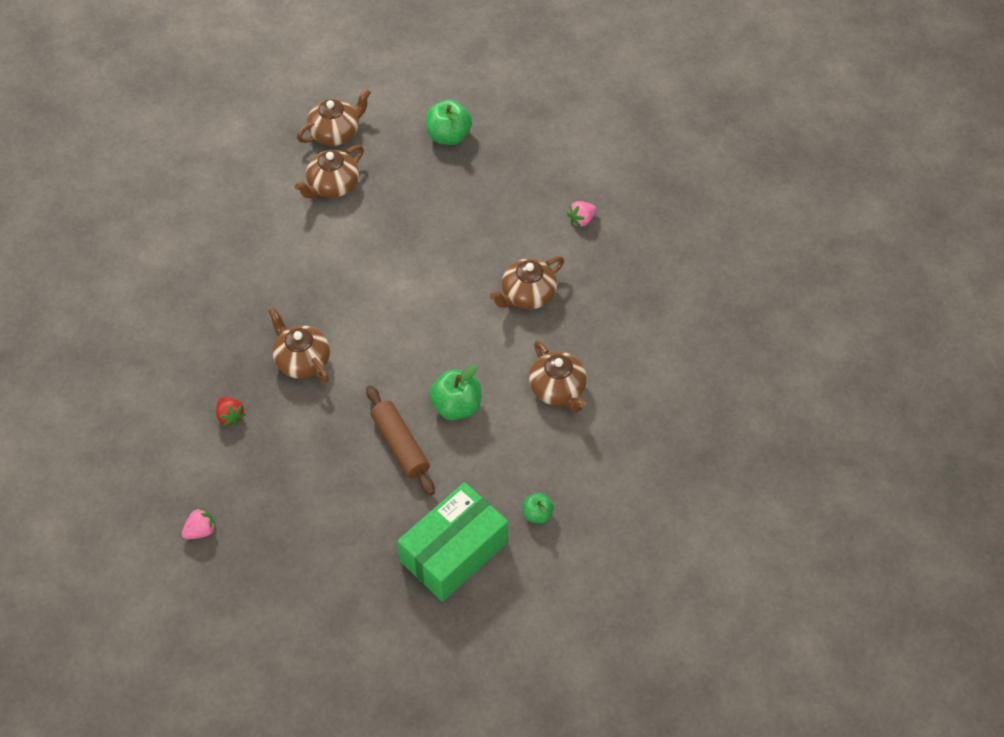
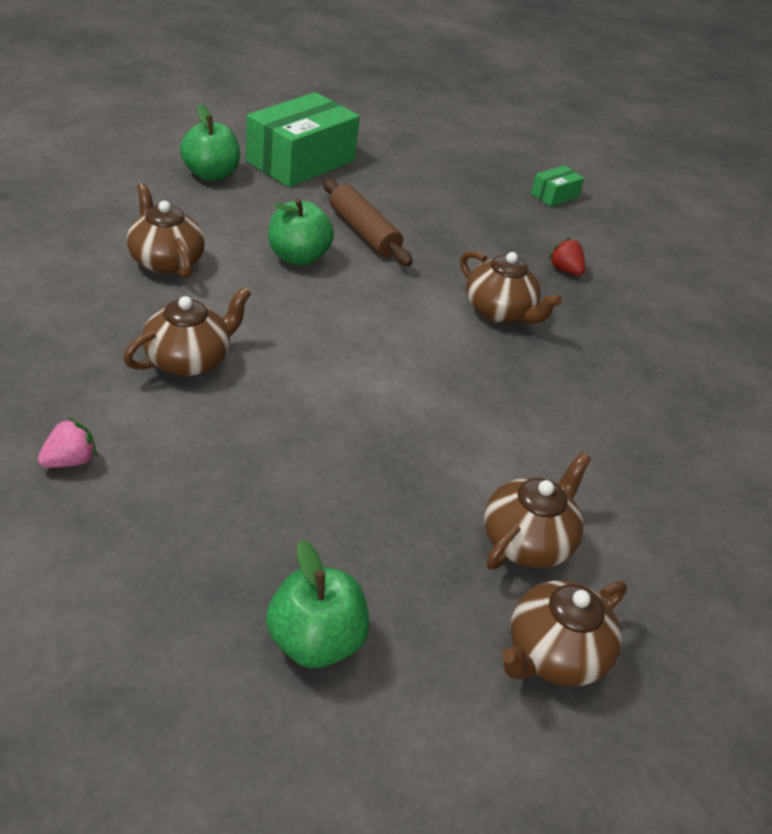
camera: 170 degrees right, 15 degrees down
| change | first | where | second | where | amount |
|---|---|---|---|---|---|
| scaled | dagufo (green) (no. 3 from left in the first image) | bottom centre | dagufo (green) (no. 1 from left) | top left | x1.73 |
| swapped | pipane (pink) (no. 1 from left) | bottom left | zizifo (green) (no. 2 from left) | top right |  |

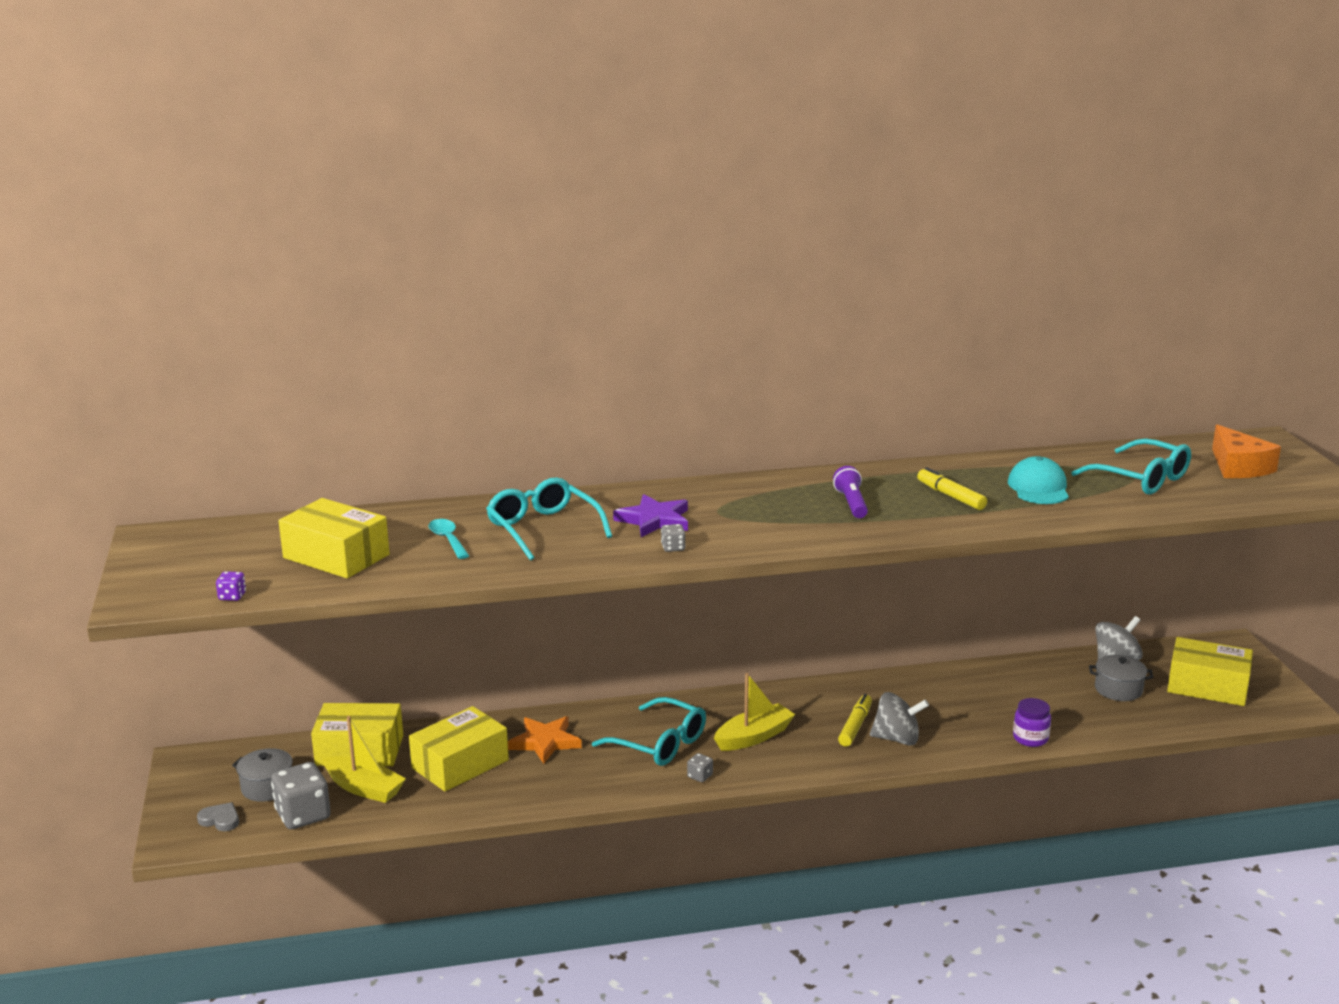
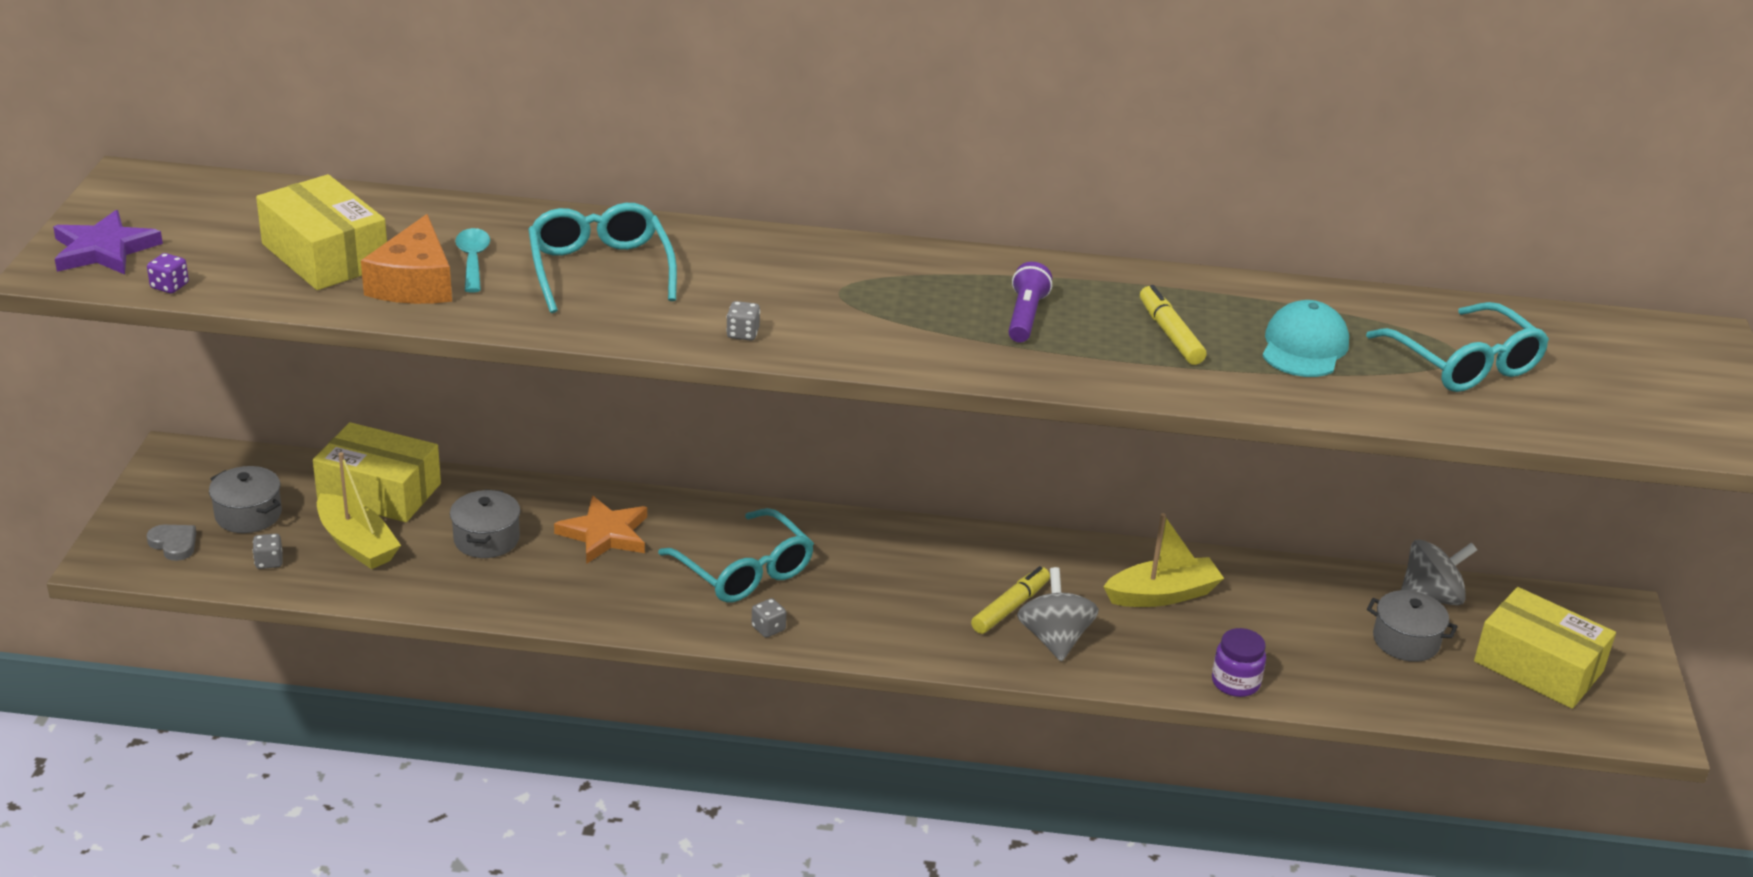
camera: 15 degrees right, 10 degrees up
| change | first | where | second | where | amount |
|---|---|---|---|---|---|
| shifted | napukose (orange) | middle right |  | top left |  |
| shifted | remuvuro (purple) | centre |  | top left |  |
| shifted | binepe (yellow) (no. 2 from left) | bottom centre |  | centre |  |
| rotated | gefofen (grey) (no. 1 from left) | bottom right |  | bottom centre | 120 degrees counterclockwise |
| swapped | zizifo (yellow) (no. 3 from left) | bottom centre | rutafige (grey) (no. 2 from left) | middle left |  |
| scaled | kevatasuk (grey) (no. 1 from left) | bottom left |  | middle left | x0.45 |

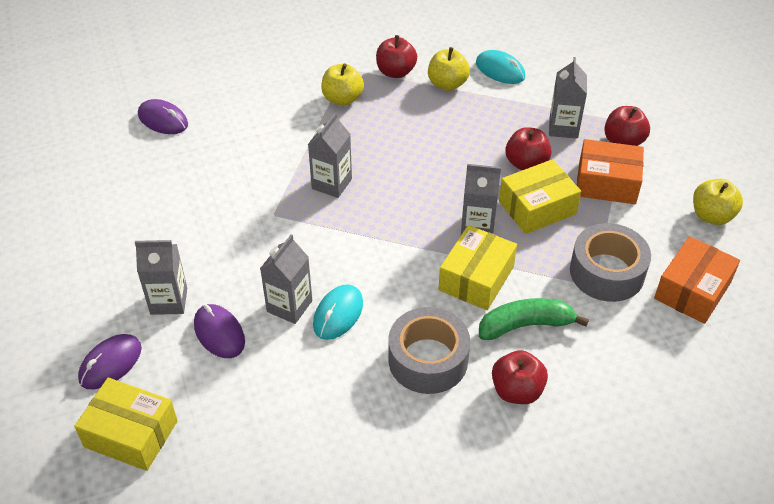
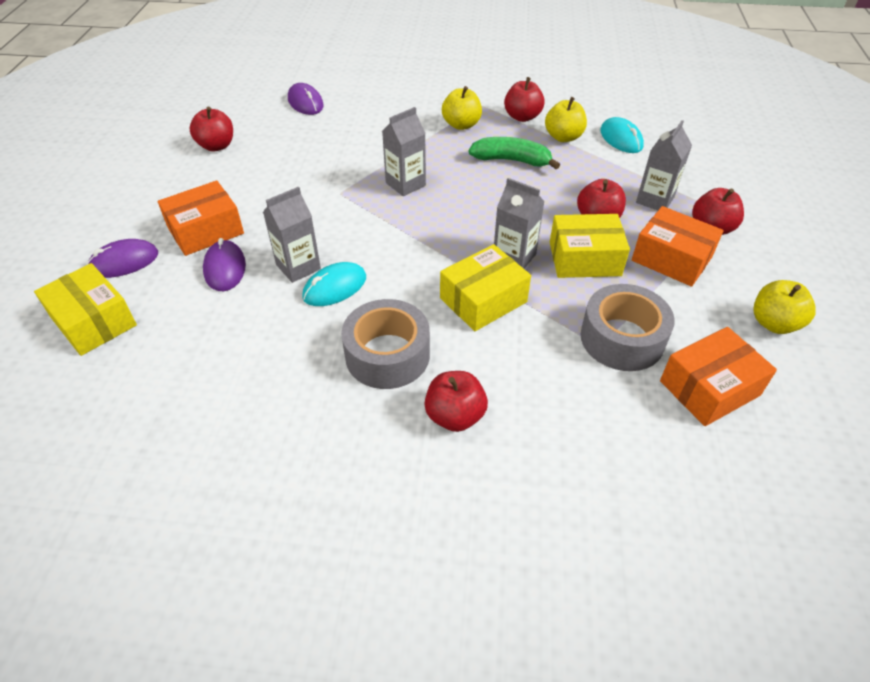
camera: 25 degrees right, 0 degrees up
| change | first | where | second | where | amount |
|---|---|---|---|---|---|
| swapped | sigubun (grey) (no. 1 from left) | middle left | zizifo (orange) (no. 1 from left) | top left |  |
| shifted | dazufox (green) | middle right |  | top centre |  |
| new |  |  | dagufo (red) (no. 1 from left) | top left |  |

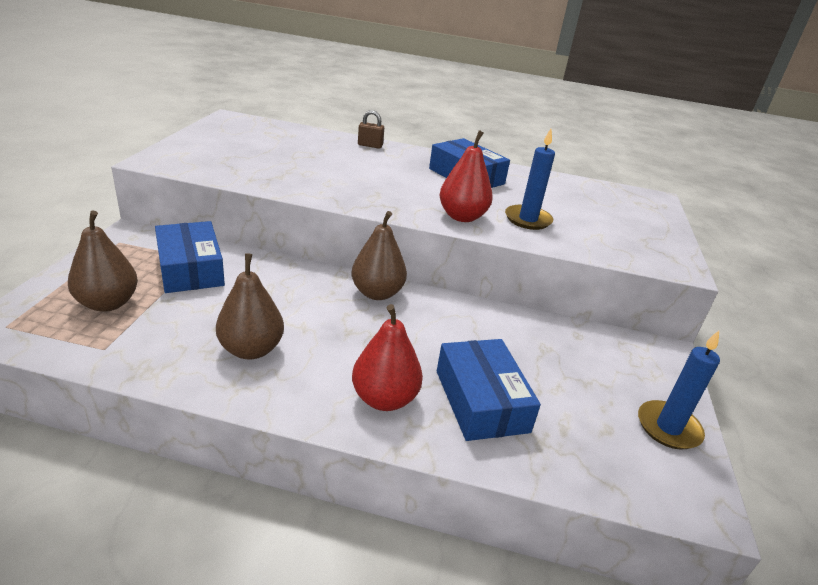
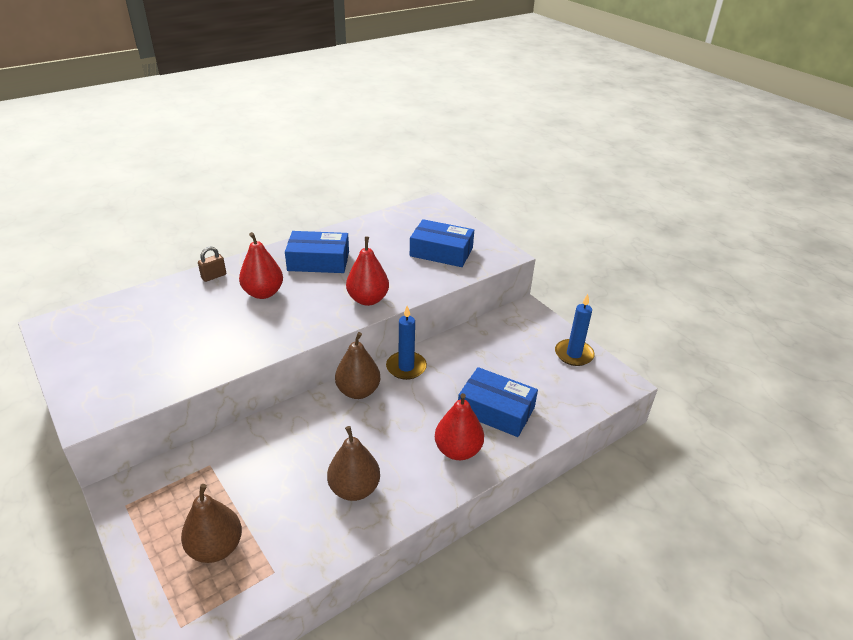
camera: 45 degrees left, 5 degrees up
| change | first | where | second | where | amount |
|---|---|---|---|---|---|
| shifted | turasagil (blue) (no. 1 from left) | top centre |  | centre |  |
| shifted | zizifo (blue) (no. 1 from left in the first image) | middle left | zizifo (blue) (no. 2 from left) | centre |  |
| new |  |  | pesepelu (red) (no. 1 from left) | middle left |  |

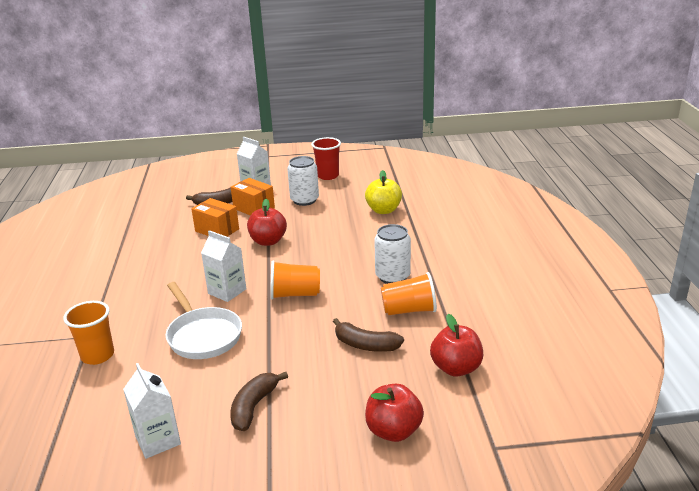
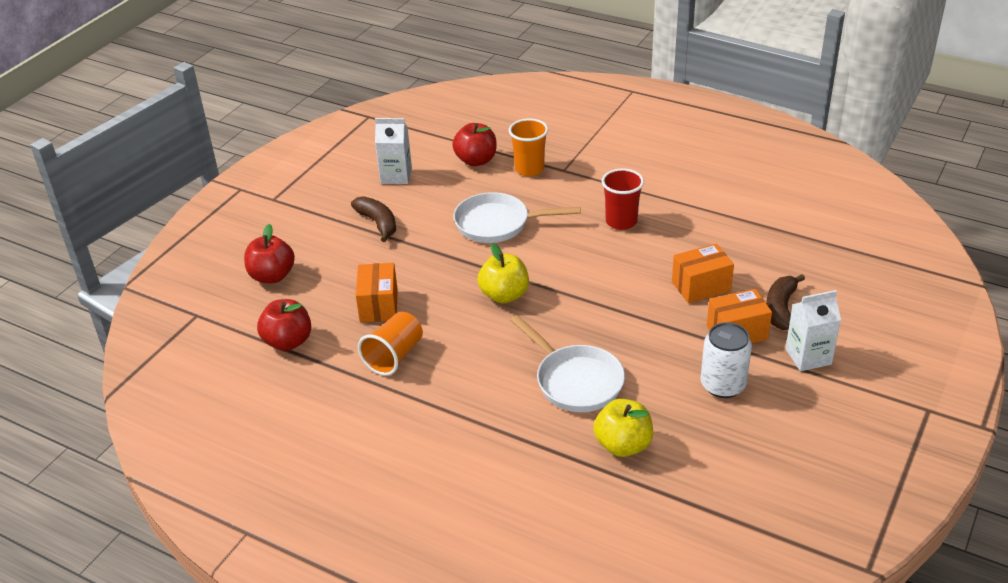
camera: 125 degrees right, 10 degrees up
| change | first | where | second | where | amount |
|---|---|---|---|---|---|
| shifted | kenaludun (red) | top centre |  | centre |  |
| shifted | dagufo (red) (no. 1 from left in the first image) | centre | dagufo (red) (no. 3 from left) | top centre |  |
| gone | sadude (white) (no. 2 from left) | centre |  |  |  |
| gone | sigubun (white) (no. 2 from left) | middle left |  |  |  |
| swapped | kenaludun (orange) (no. 2 from left) | centre | dagufo (yellow) (no. 1 from left) | centre |  |
| swapped | dazufox (brown) (no. 3 from left) | bottom centre | zizifo (orange) (no. 1 from left) | centre |  |
| new |  |  | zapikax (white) (no. 2 from left) | centre |  |

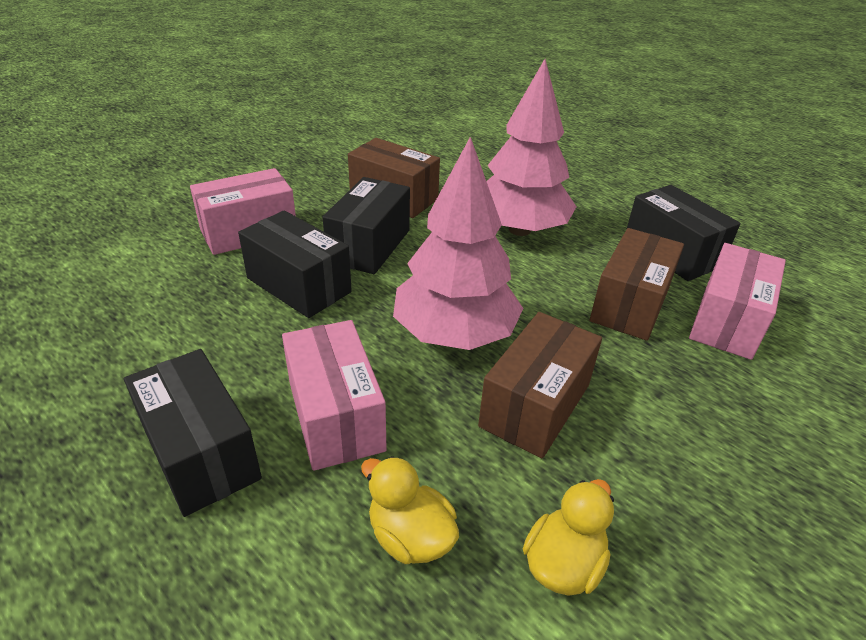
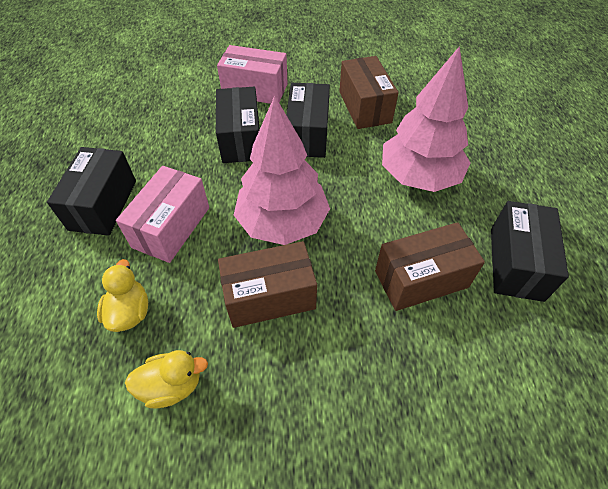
camera: 45 degrees right, 15 degrees up
| change | first | where | second | where | amount |
|---|---|---|---|---|---|
| rotated | zizifo (black) (no. 3 from left) | centre |  | top centre | 60 degrees counterclockwise |
| gone | zizifo (pink) (no. 3 from left) | middle right |  |  |  |

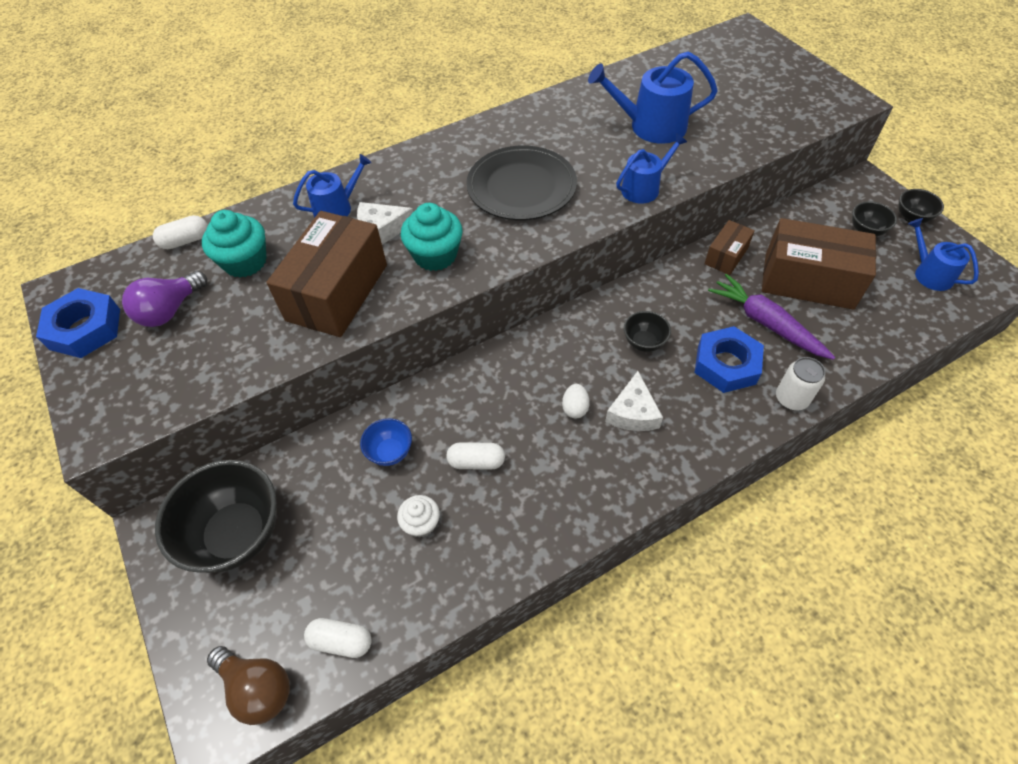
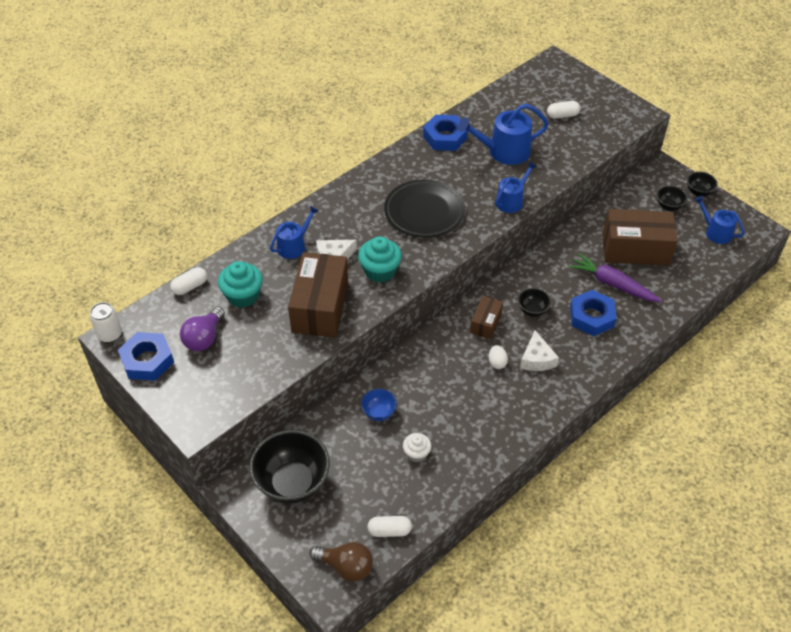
camera: 15 degrees left, 5 degrees down
| change | first | where | second | where | amount |
|---|---|---|---|---|---|
| shifted | zizifo (brown) (no. 2 from left) | top right |  | centre |  |
| shifted | sadude (white) | middle right |  | middle left |  |
| shifted | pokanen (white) (no. 3 from left) | centre |  | top right |  |
| new |  |  | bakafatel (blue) (no. 2 from left) | top centre |  |

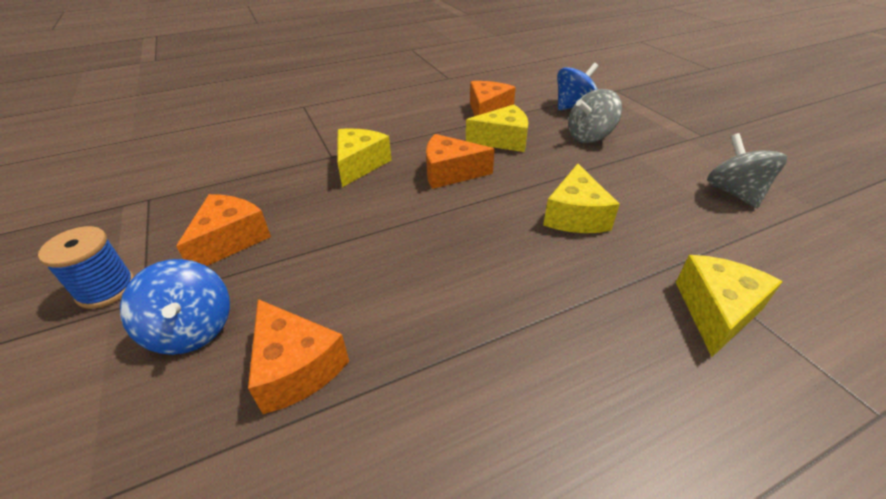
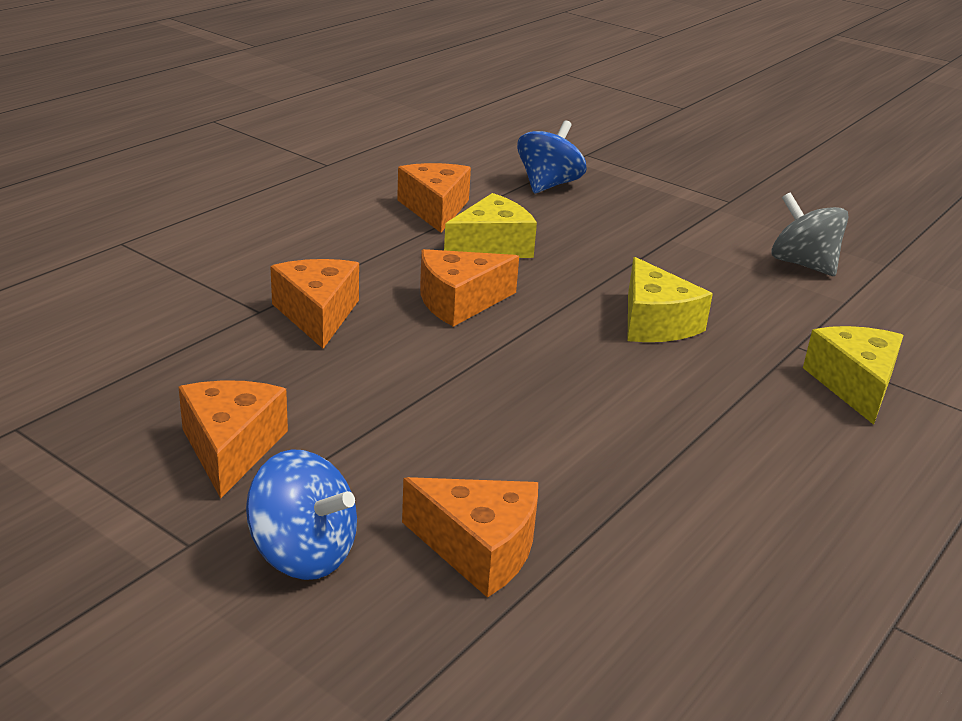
camera: 30 degrees left, 10 degrees down
| change | first | where | second | where | amount |
|---|---|---|---|---|---|
| gone | gefofen (grey) (no. 1 from left) | top right |  |  |  |
| repainted | napukose (yellow) (no. 1 from left) | top centre | napukose (orange) (no. 2 from left) | middle left |  |
| gone | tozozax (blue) | middle left |  |  |  |

